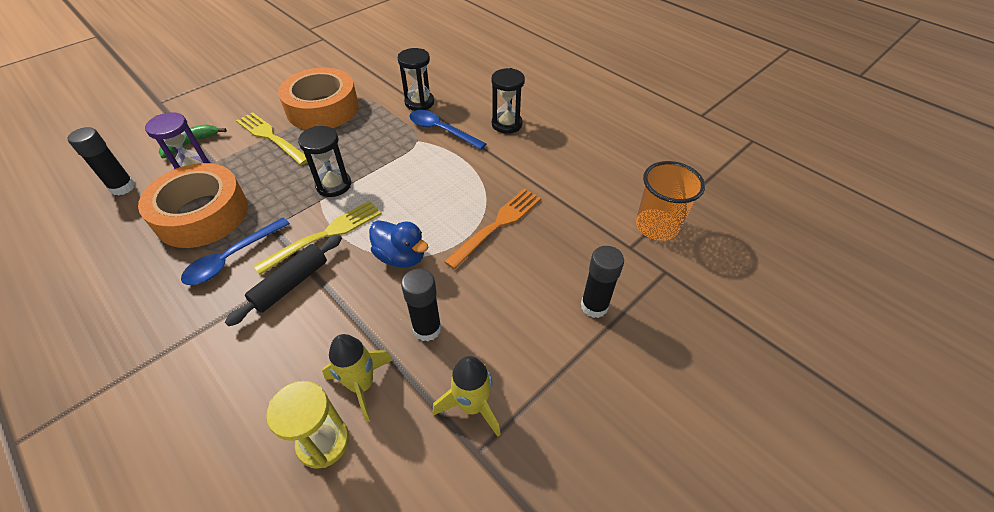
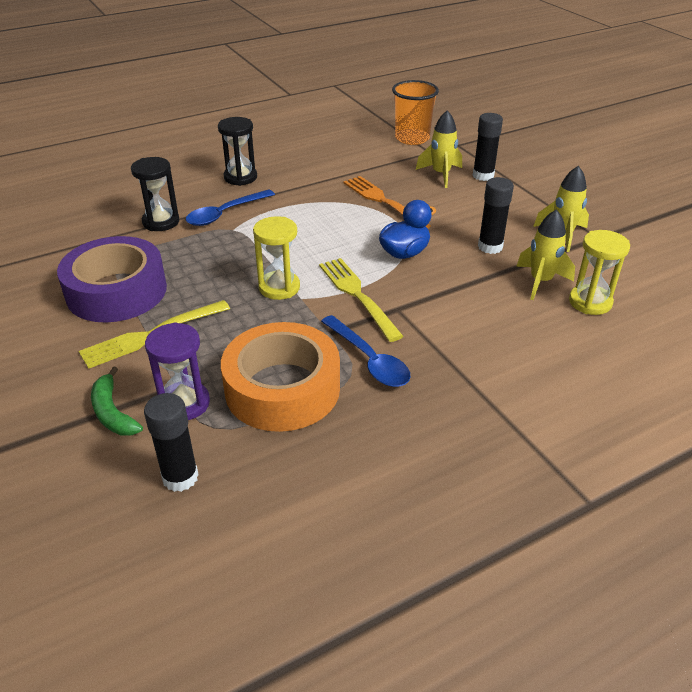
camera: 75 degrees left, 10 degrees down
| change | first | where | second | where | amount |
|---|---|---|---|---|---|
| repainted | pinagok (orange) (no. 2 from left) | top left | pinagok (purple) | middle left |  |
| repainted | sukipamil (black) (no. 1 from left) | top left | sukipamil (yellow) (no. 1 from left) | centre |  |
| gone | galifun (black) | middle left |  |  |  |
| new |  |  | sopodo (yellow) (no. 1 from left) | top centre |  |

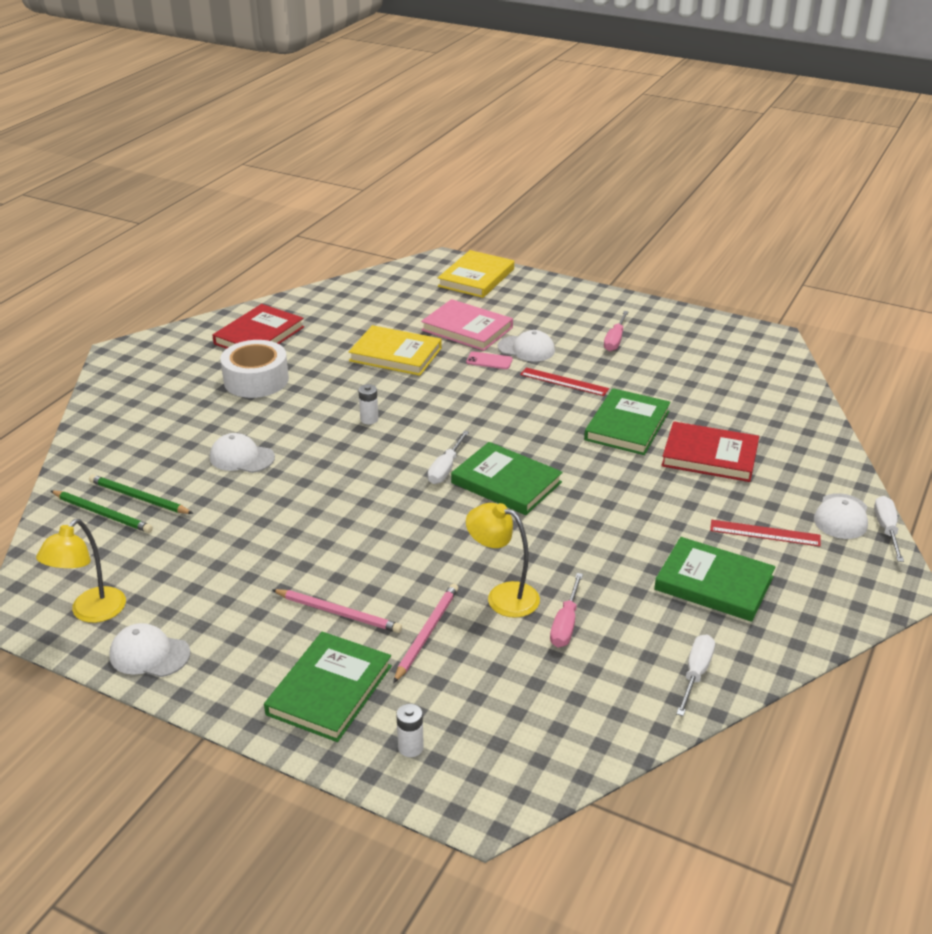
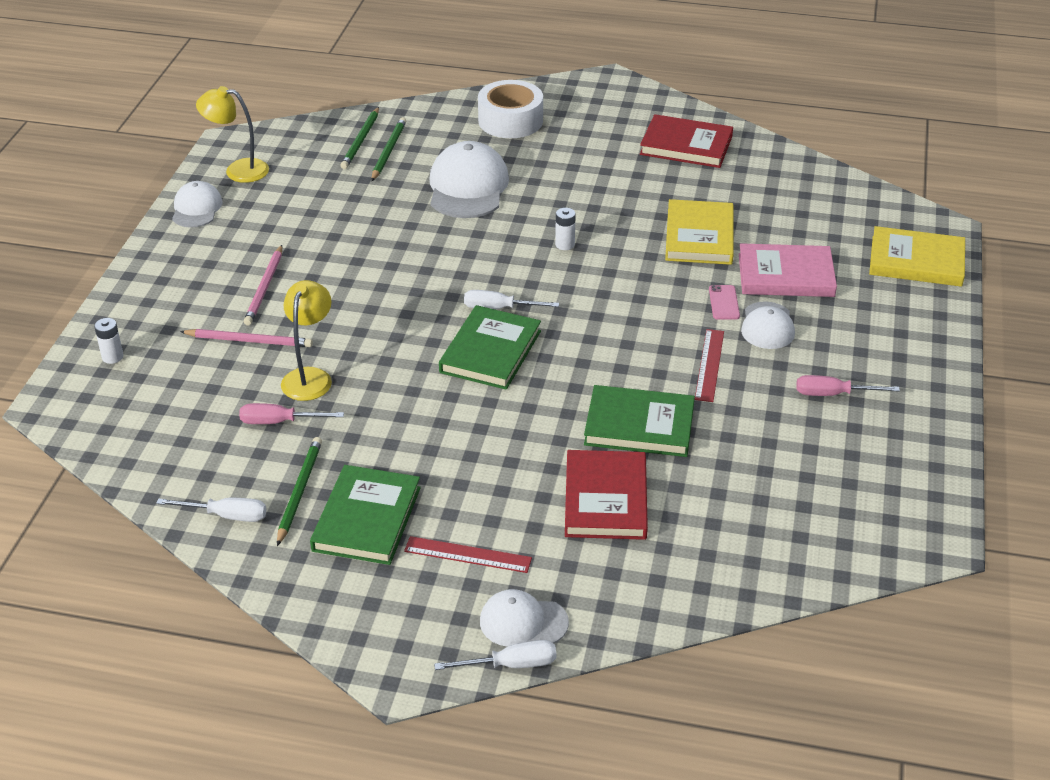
camera: 75 degrees right, 5 degrees up
| change | first | where | second | where | amount |
|---|---|---|---|---|---|
| rotated | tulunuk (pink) | centre |  | middle right | 75 degrees clockwise |
| shifted | pinagok (white) | middle left |  | top centre |  |
| scaled | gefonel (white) (no. 2 from left) | middle left |  | top centre | x1.70 |
| rotated | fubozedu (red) (no. 2 from left in the first image) | middle right | fubozedu (red) (no. 1 from left) | bottom centre | 75 degrees counterclockwise |
| gone | tulunuk (green) (no. 1 from left) | bottom centre |  |  |  |
| new |  |  | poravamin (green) (no. 1 from left) | middle left |  |

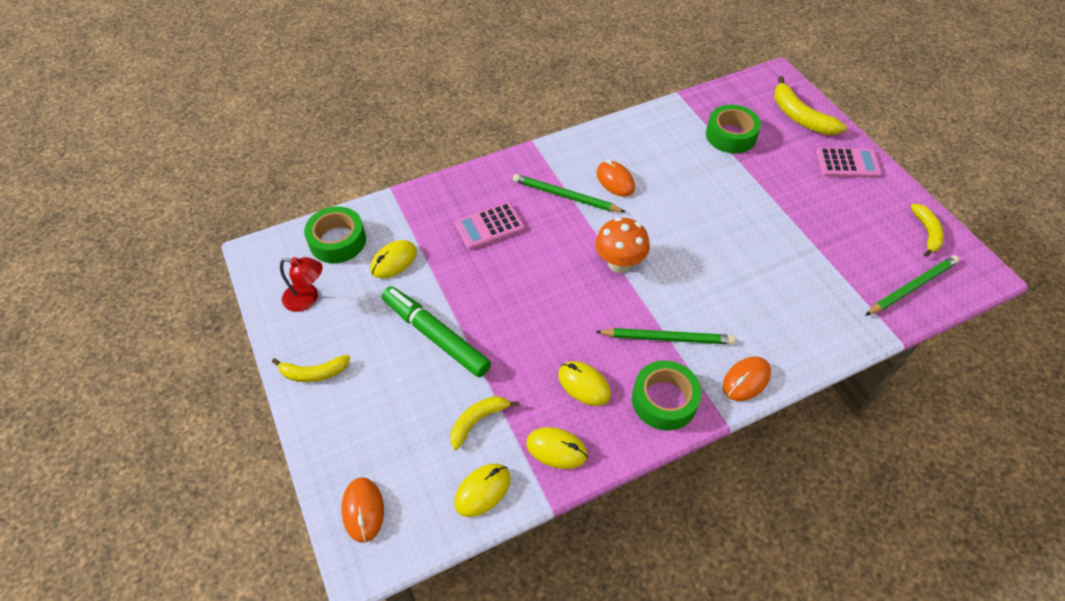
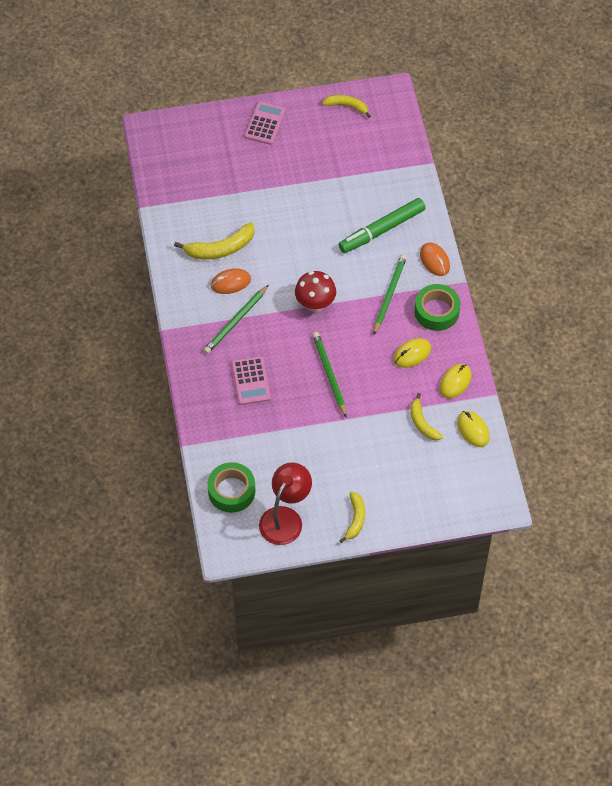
camera: 75 degrees left, 5 degrees up
| change | first | where | second | where | amount |
|---|---|---|---|---|---|
| shifted | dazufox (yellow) (no. 3 from left in the first image) | top right | dazufox (yellow) (no. 1 from left) | top centre |  |
| gone | pinagok (green) (no. 3 from left) | top right |  |  |  |
| repainted | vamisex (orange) | centre | vamisex (red) | centre |  |
| gone | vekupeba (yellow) (no. 1 from left) | centre |  |  |  |
| shifted | poravamin (green) (no. 3 from left in the first image) | middle right | poravamin (green) (no. 2 from left) | centre |  |
| scaled | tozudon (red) | middle left |  | centre | x1.50 |
| shifted | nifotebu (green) | centre |  | top centre |  |
| gone | vekupeba (orange) (no. 1 from left) | bottom centre |  |  |  |

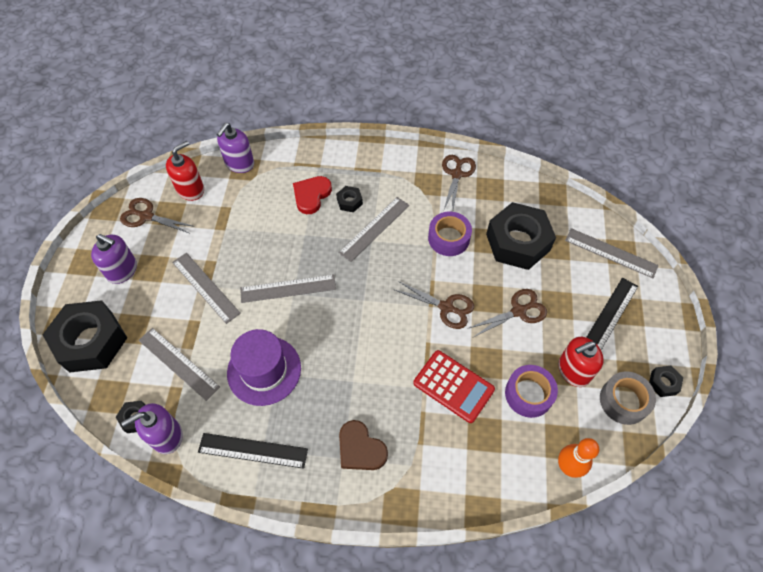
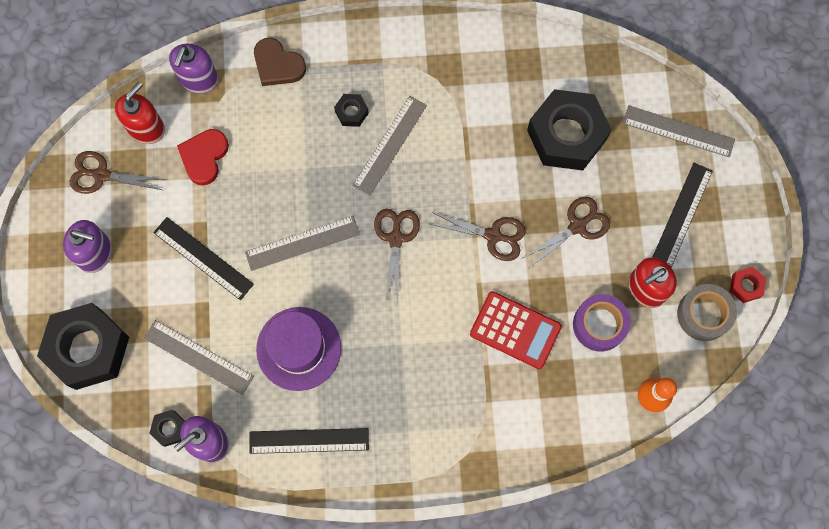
camera: 10 degrees left, 15 degrees up
| change | first | where | second | where | amount |
|---|---|---|---|---|---|
| shifted | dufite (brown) (no. 3 from left in the first image) | top centre | dufite (brown) (no. 2 from left) | centre |  |
| shifted | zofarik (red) | centre |  | top left |  |
| gone | pinagok (purple) (no. 1 from left) | centre |  |  |  |
| repainted | fubozedu (grey) (no. 2 from left) | middle left | fubozedu (black) (no. 1 from left) | middle left |  |
| repainted | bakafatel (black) (no. 5 from left) | middle right | bakafatel (red) | middle right |  |
| shifted | zofarik (brown) | bottom centre |  | top centre |  |

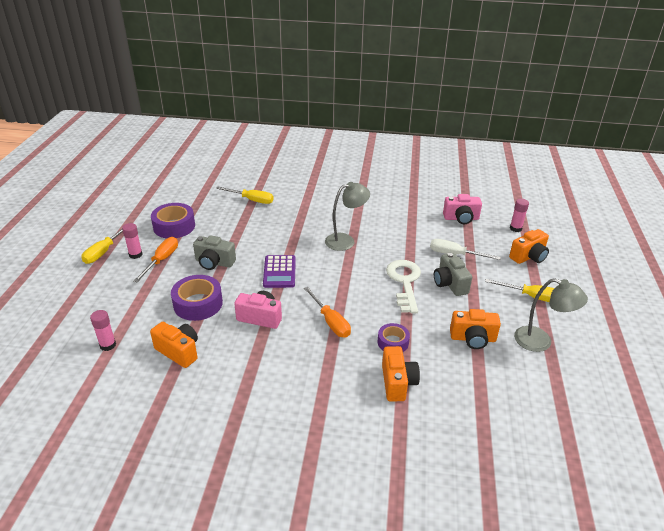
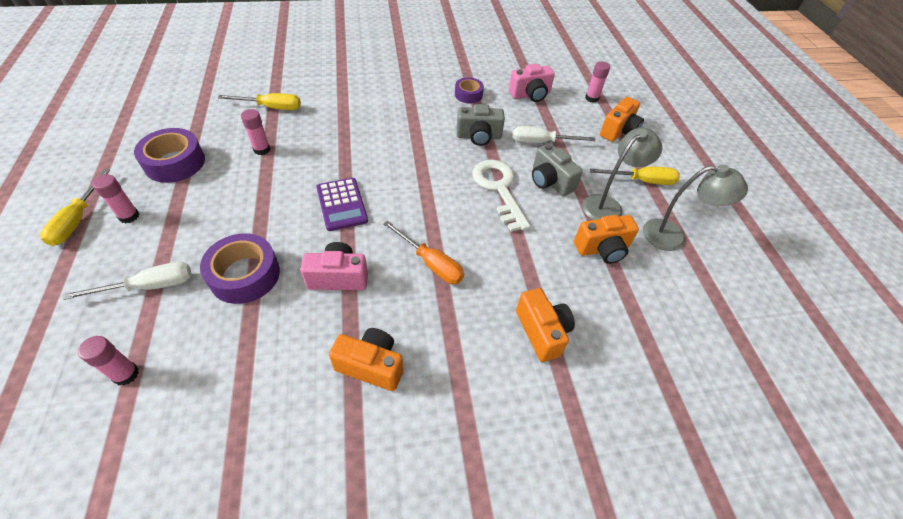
camera: 20 degrees left, 15 degrees up
| change | first | where | second | where | amount |
|---|---|---|---|---|---|
| shifted | tozudon (grey) (no. 1 from left) | centre |  | middle right |  |
| shifted | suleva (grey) (no. 1 from left) | middle left |  | top centre |  |
| gone | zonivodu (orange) (no. 1 from left) | middle left |  |  |  |
| shifted | suleva (orange) (no. 1 from left) | middle left |  | bottom centre |  |
| shifted | pinagok (purple) (no. 3 from left) | centre |  | top centre |  |
| new |  |  | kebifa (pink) (no. 3 from left) | top left |  |
| new |  |  | zonivodu (white) (no. 1 from left) | middle left |  |

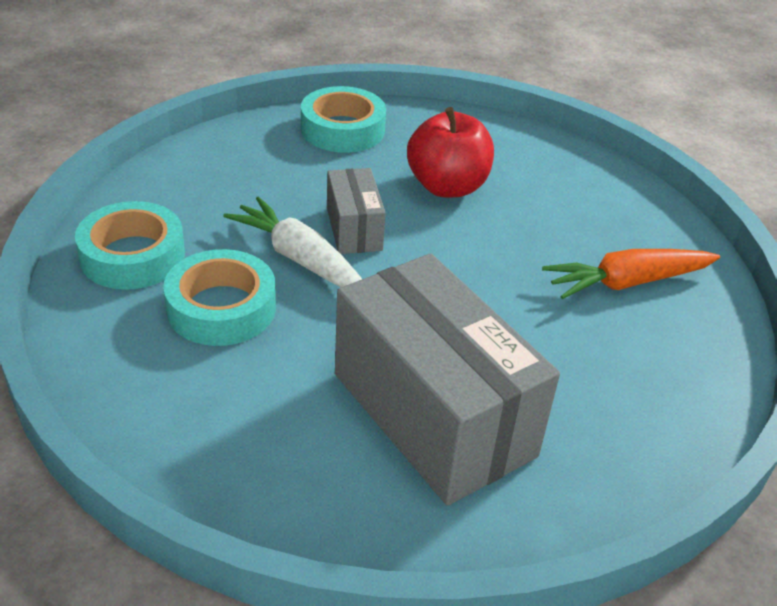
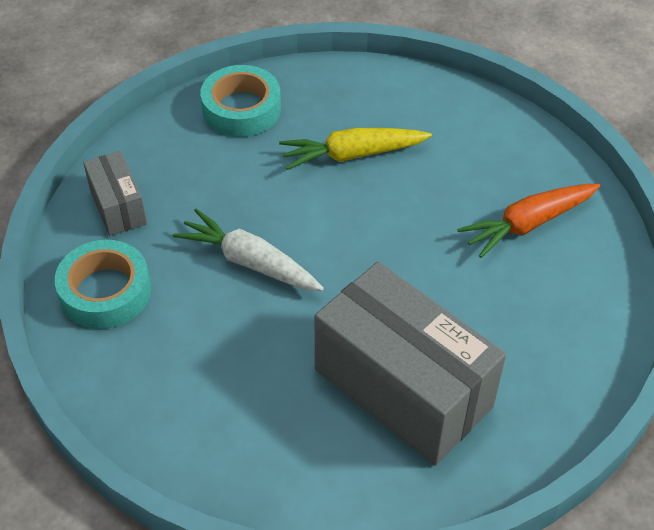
camera: 10 degrees left, 10 degrees up
| change | first | where | second | where | amount |
|---|---|---|---|---|---|
| swapped | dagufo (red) | top centre | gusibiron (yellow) | top centre |  |
| shifted | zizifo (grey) (no. 1 from left) | centre |  | middle left |  |
| gone | pinagok (turquoise) (no. 2 from left) | middle left |  |  |  |

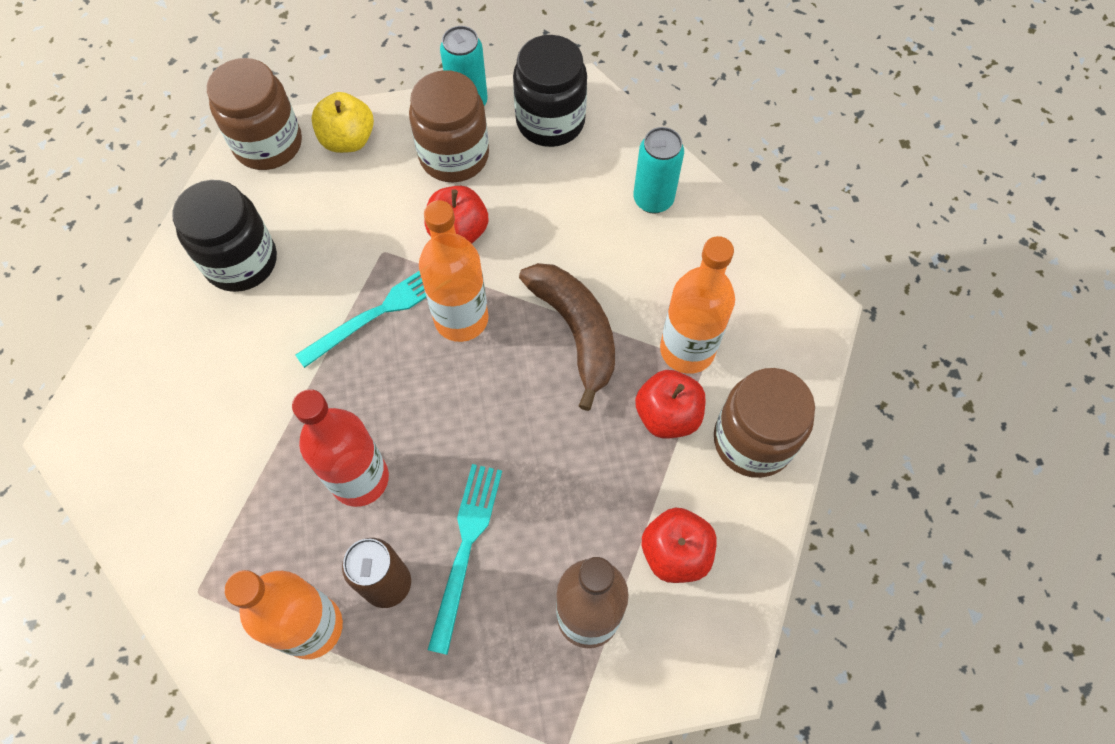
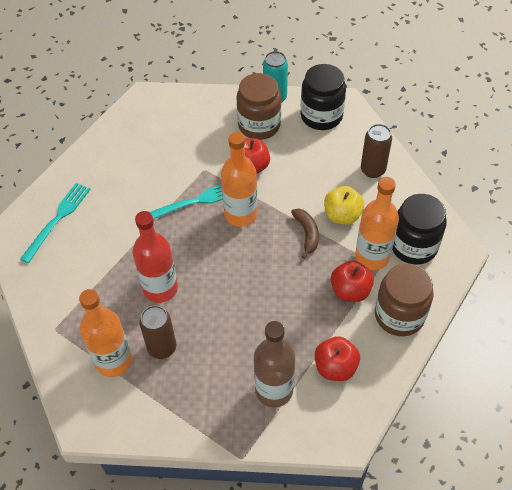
camera: 15 degrees right, 10 degrees down
| change | first | where | second | where | amount |
|---|---|---|---|---|---|
| gone | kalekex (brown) (no. 1 from left) | top left |  |  |  |
| shifted | dagufo (yellow) | top left |  | middle right |  |
| repainted | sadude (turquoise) (no. 2 from left) | top centre | sadude (brown) (no. 2 from left) | top right |  |
| shifted | kalekex (black) (no. 1 from left in the first image) | top left | kalekex (black) (no. 2 from left) | middle right |  |
| scaled | dazufox (brown) | centre |  | centre | x0.59 |
| shifted | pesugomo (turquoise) (no. 2 from left in the first image) | bottom centre | pesugomo (turquoise) (no. 1 from left) | middle left |  |

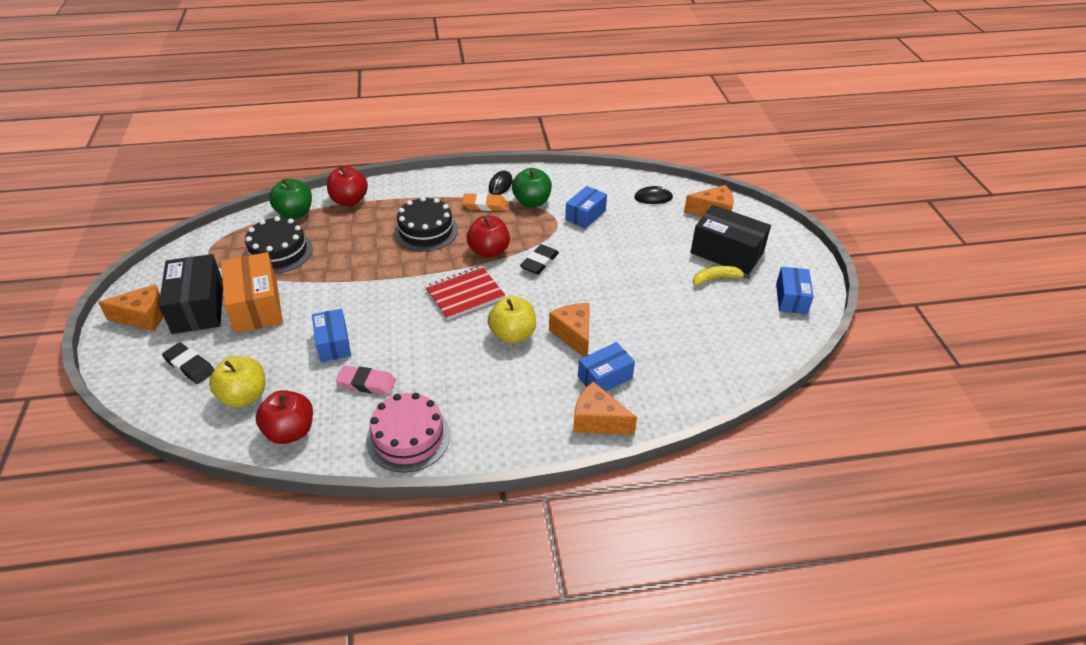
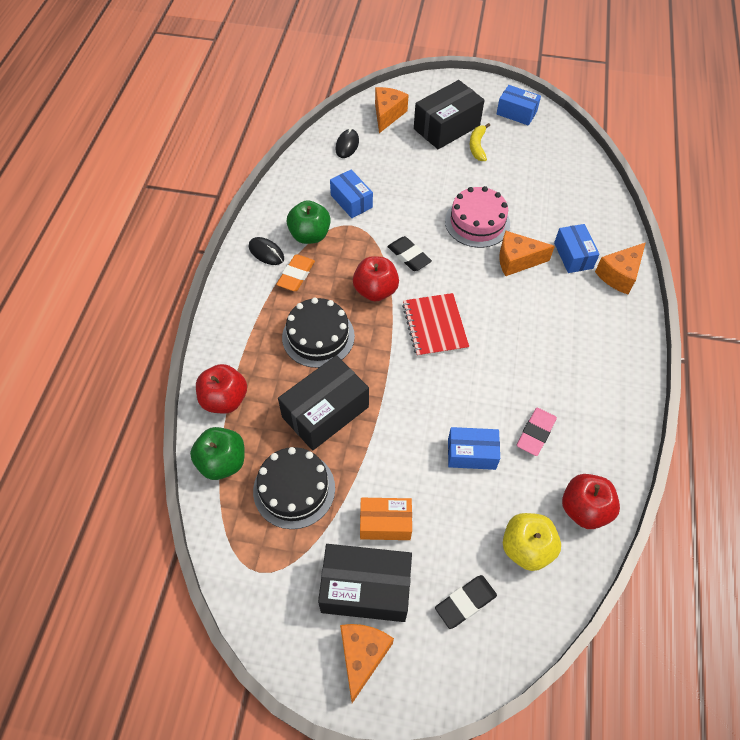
camera: 70 degrees left, 15 degrees up
| change | first | where | second | where | amount |
|---|---|---|---|---|---|
| scaled | zizifo (orange) | middle left |  | bottom centre | x0.63 |
| gone | dagufo (yellow) (no. 2 from left) | centre |  |  |  |
| shifted | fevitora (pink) | bottom centre |  | top centre |  |
| new |  |  | zizifo (black) (no. 1 from left) | centre |  |

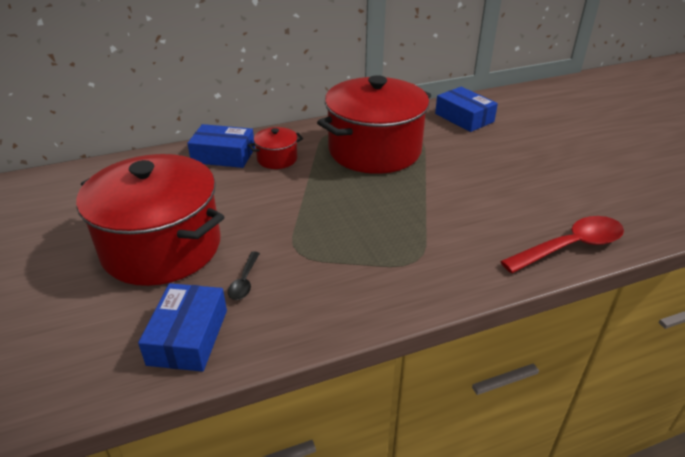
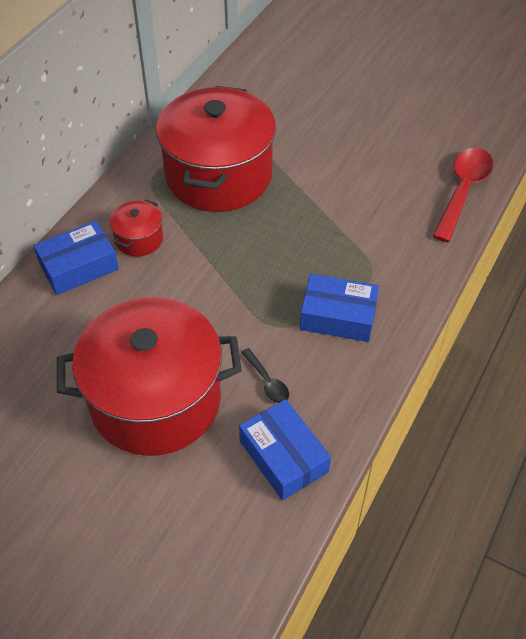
camera: 40 degrees left, 15 degrees up
| change | first | where | second | where | amount |
|---|---|---|---|---|---|
| shifted | zizifo (blue) (no. 3 from left) | top right |  | centre |  |

